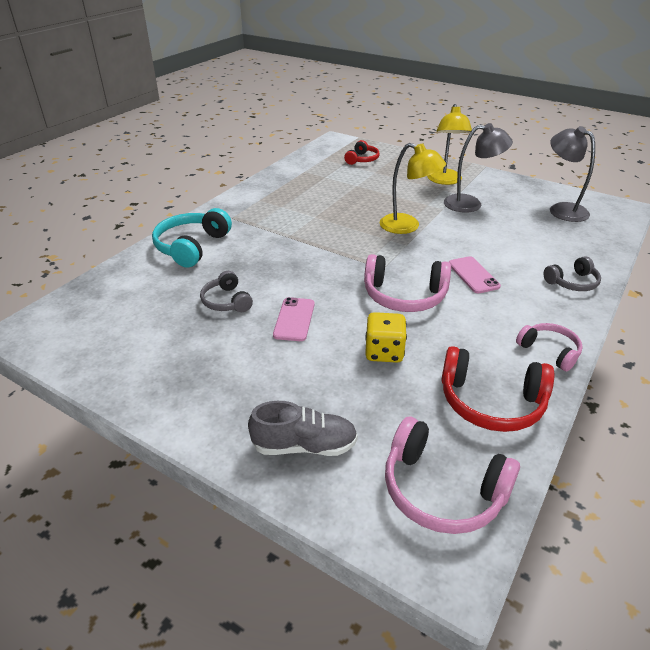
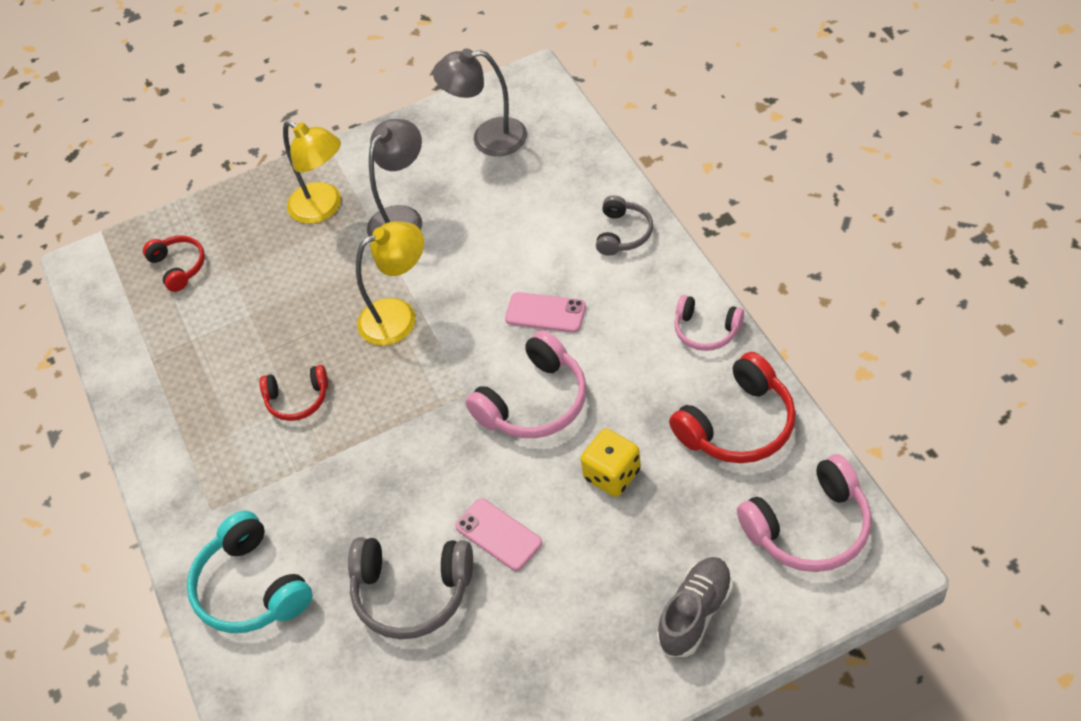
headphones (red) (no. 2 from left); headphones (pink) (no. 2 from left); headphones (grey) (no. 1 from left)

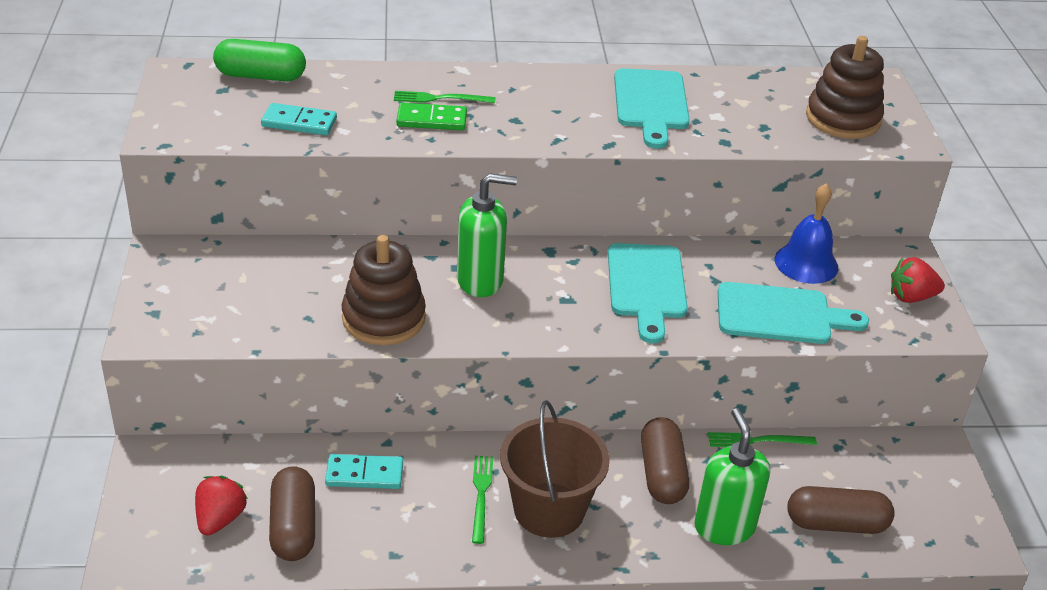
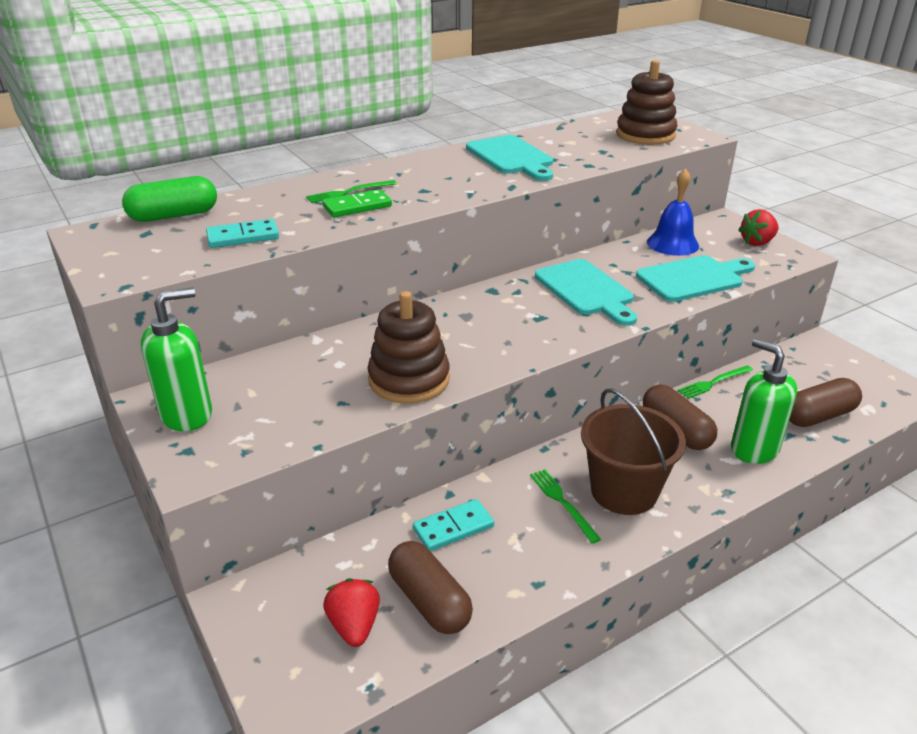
soap dispenser (green) (no. 1 from left)

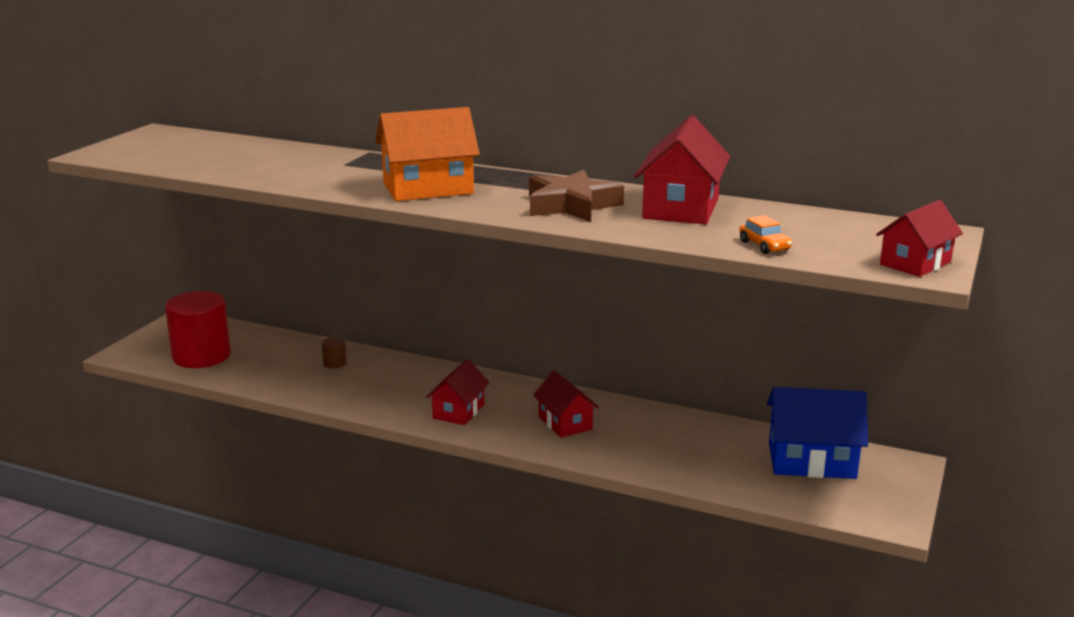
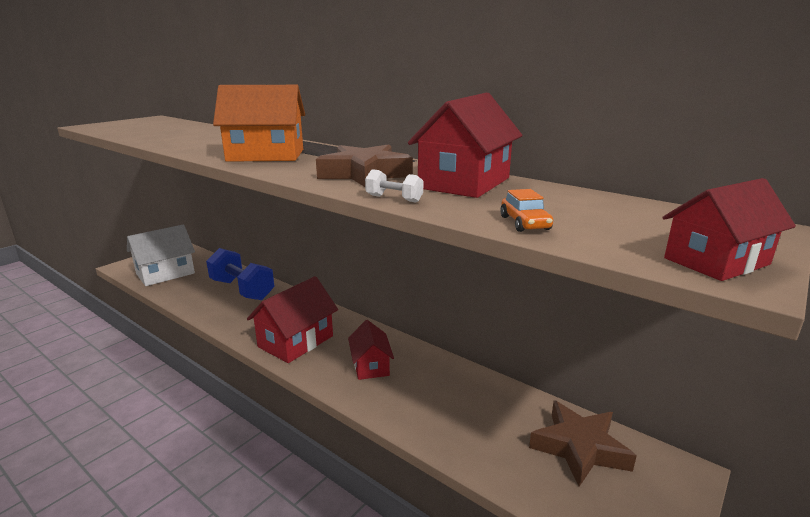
dumbbell (white); house (white); dumbbell (blue); star (brown) (no. 2 from left); house (red) (no. 1 from left)

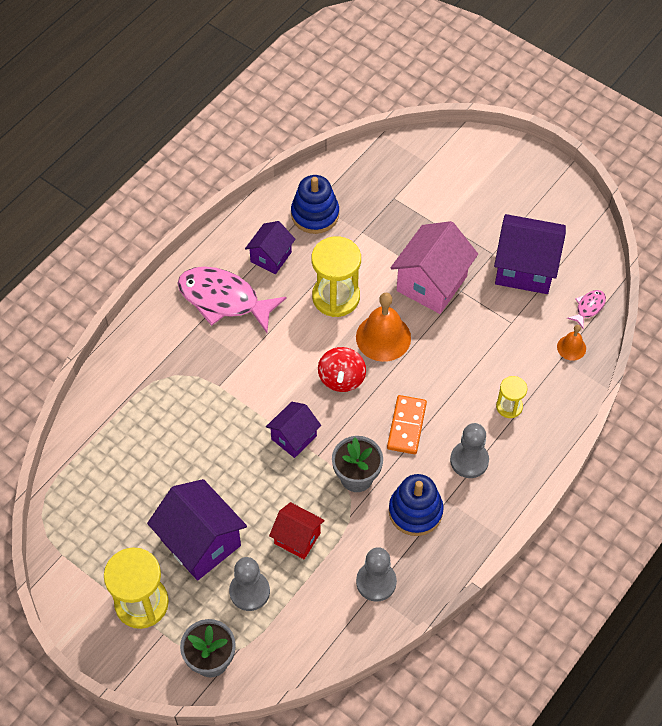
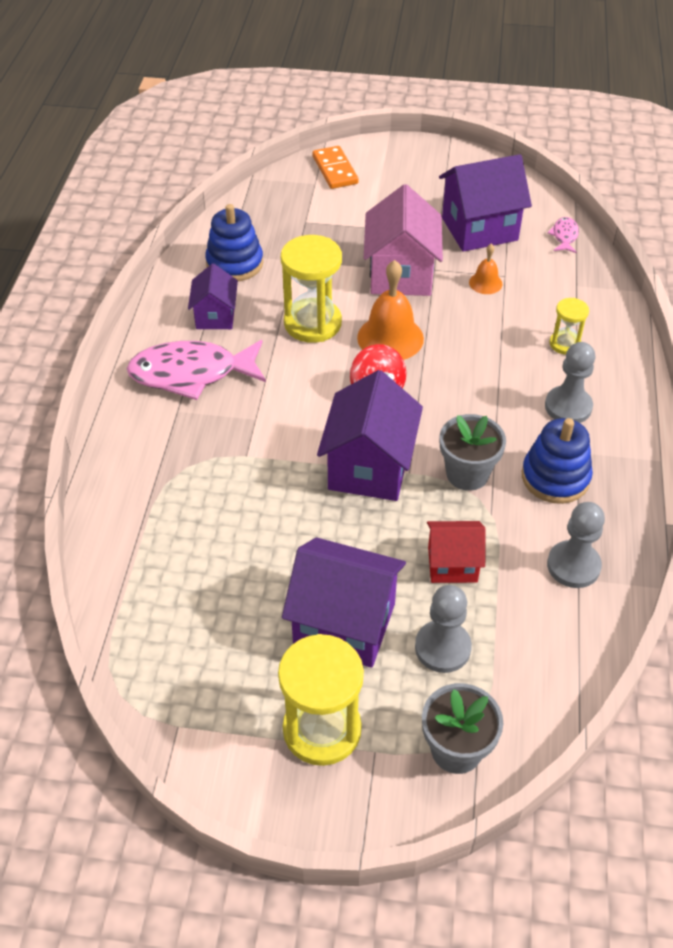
domino (orange); bell (orange) (no. 2 from left); house (purple) (no. 3 from left)

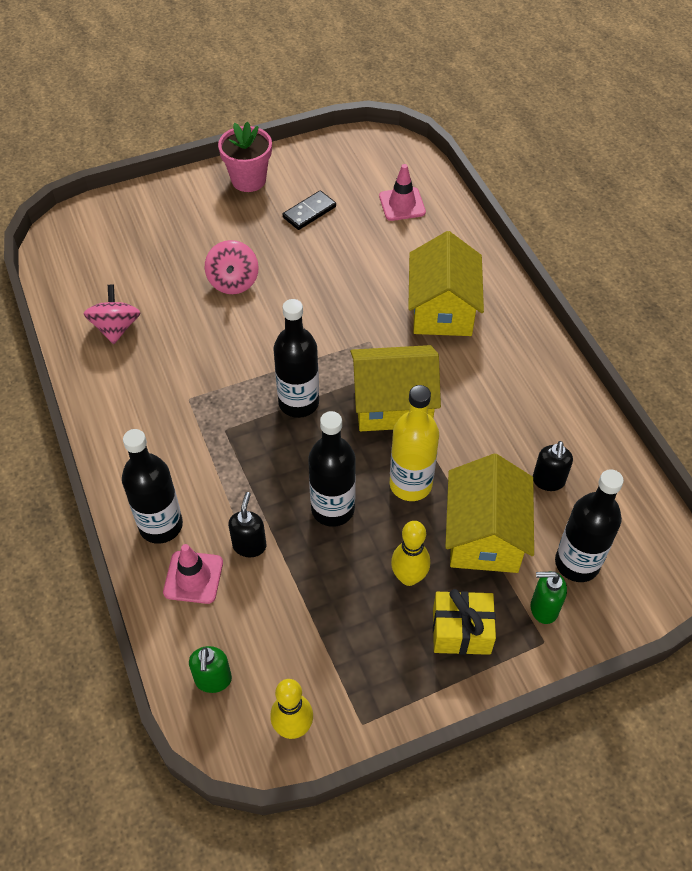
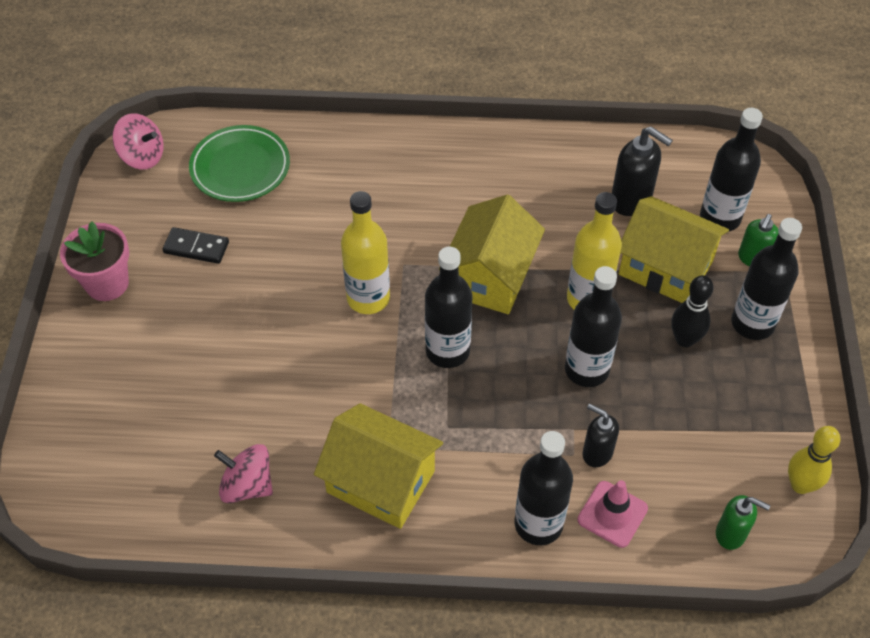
bottle (yellow) (no. 1 from left); spinning top (pink) (no. 1 from left); house (yellow) (no. 1 from left); plate (green); bottle (black) (no. 5 from left); bowling pin (black); domino (black); soap dispenser (black) (no. 2 from left)

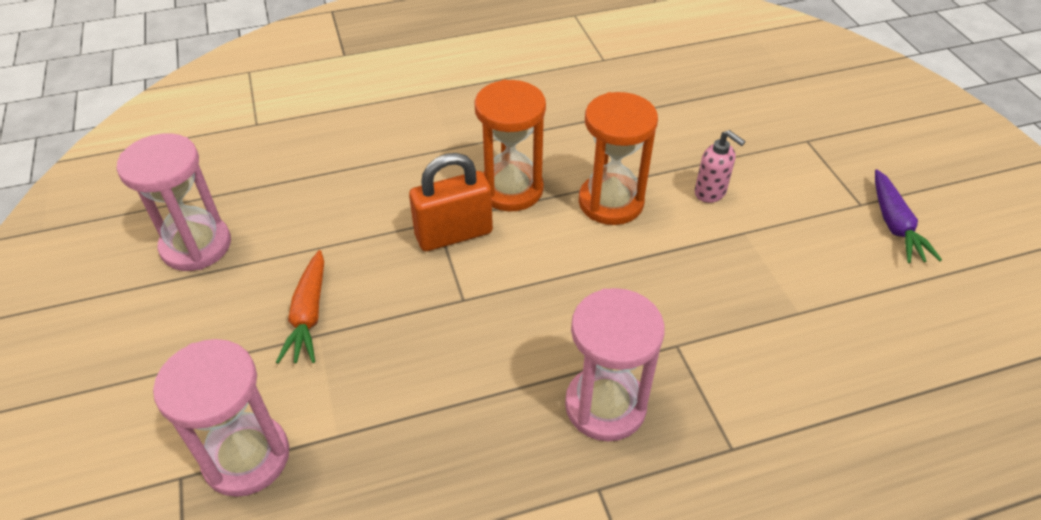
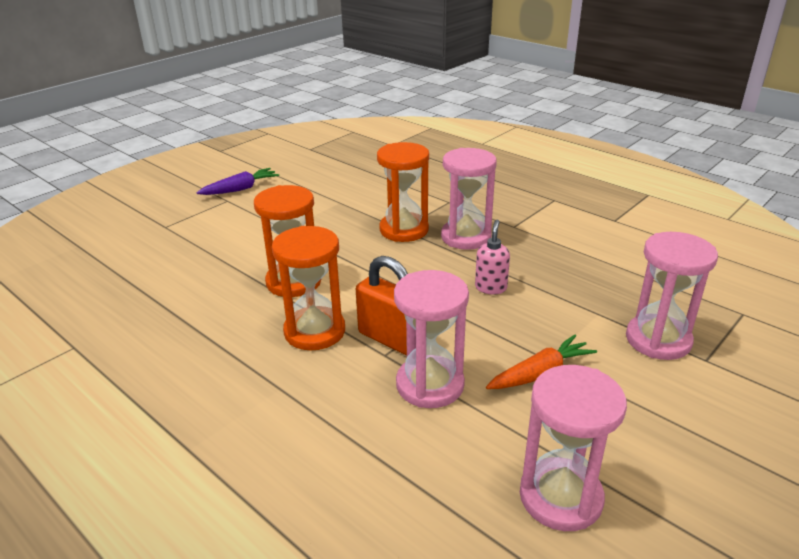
hourglass (orange) (no. 3 from left); hourglass (pink) (no. 1 from left); soap dispenser (pink)

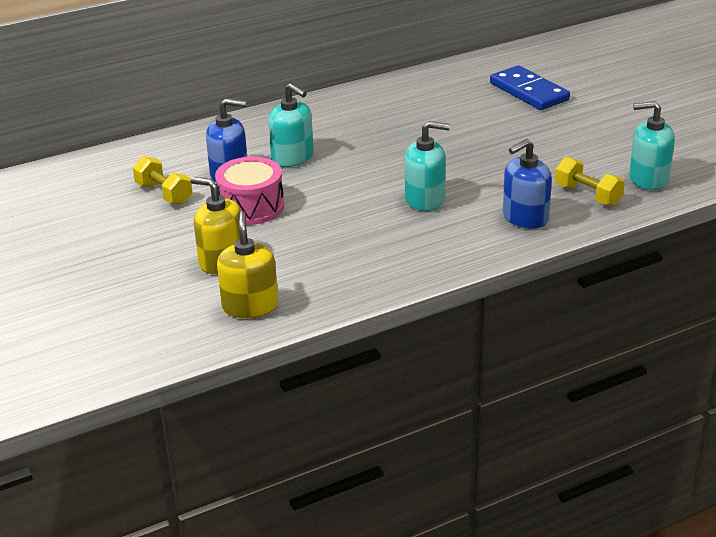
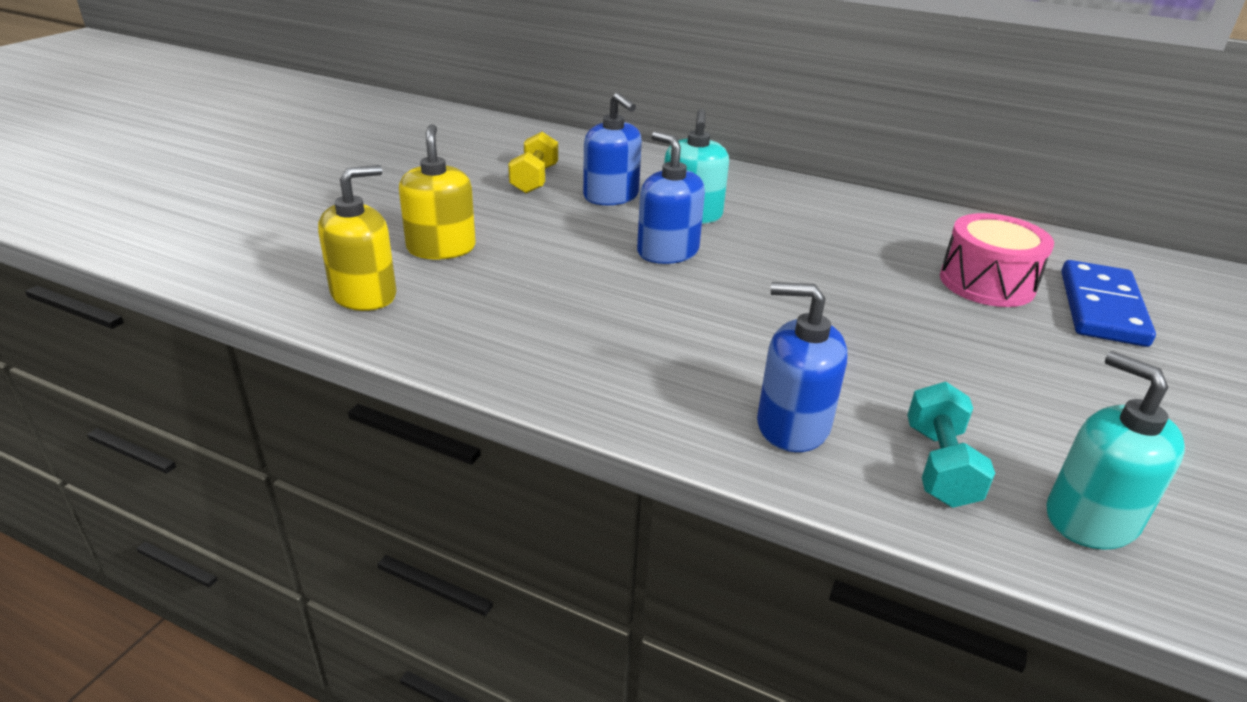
soap dispenser (turquoise) (no. 2 from left in the first image); soap dispenser (blue) (no. 2 from left); drum (pink); dumbbell (turquoise)

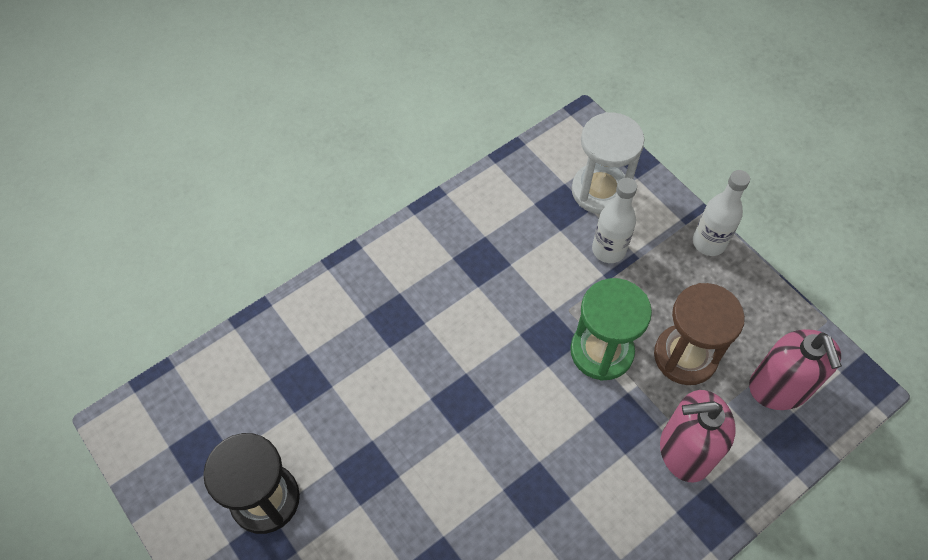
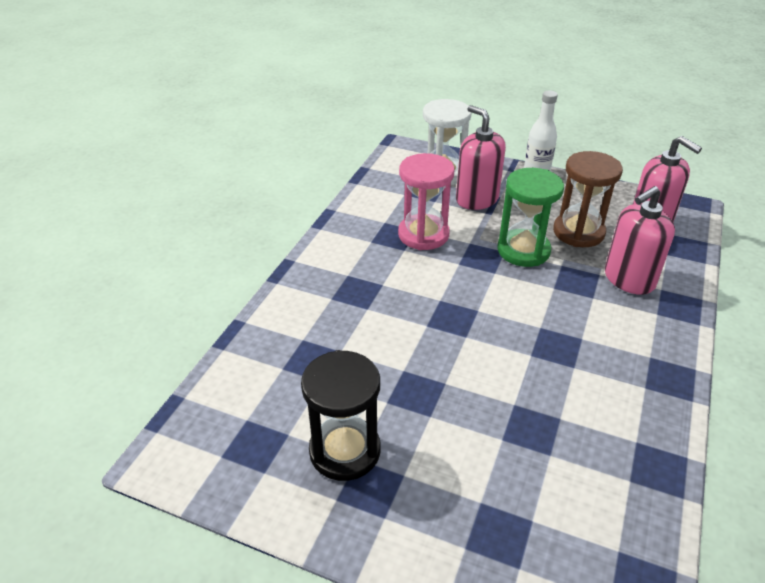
hourglass (pink); soap dispenser (pink) (no. 1 from left)

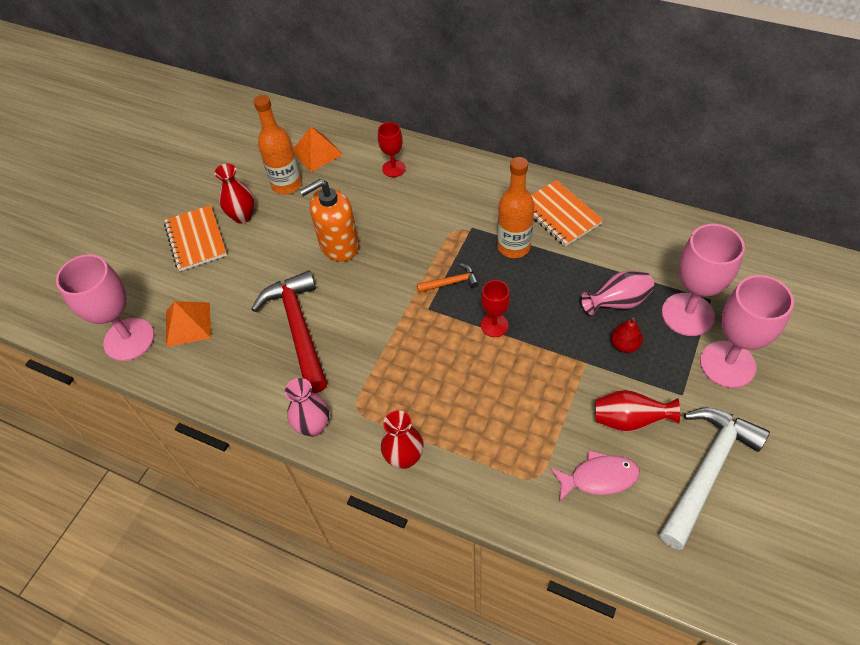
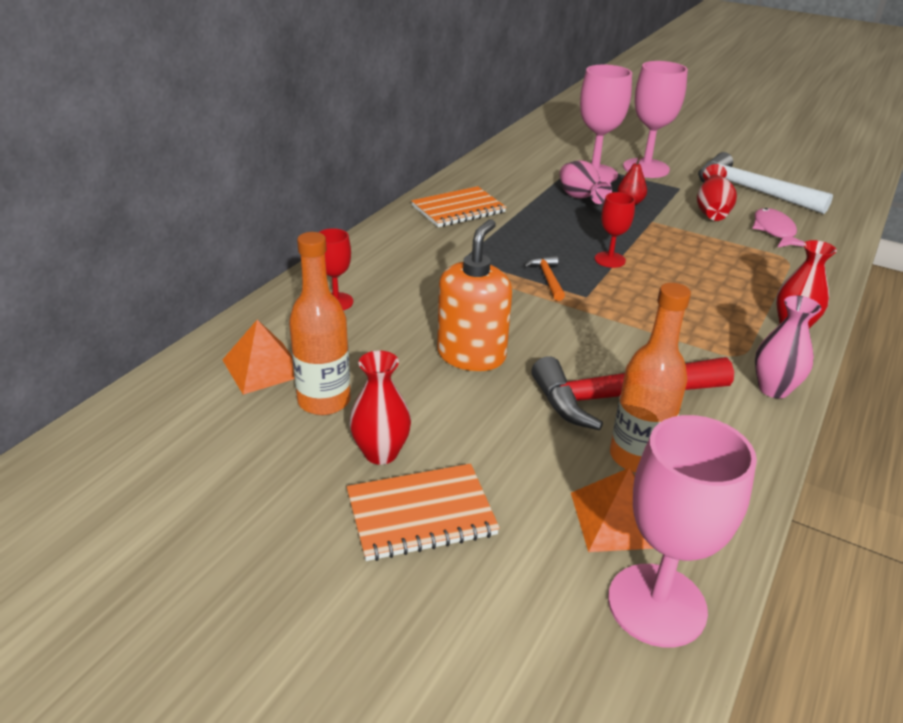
bottle (orange) (no. 2 from left); soap dispenser (orange)

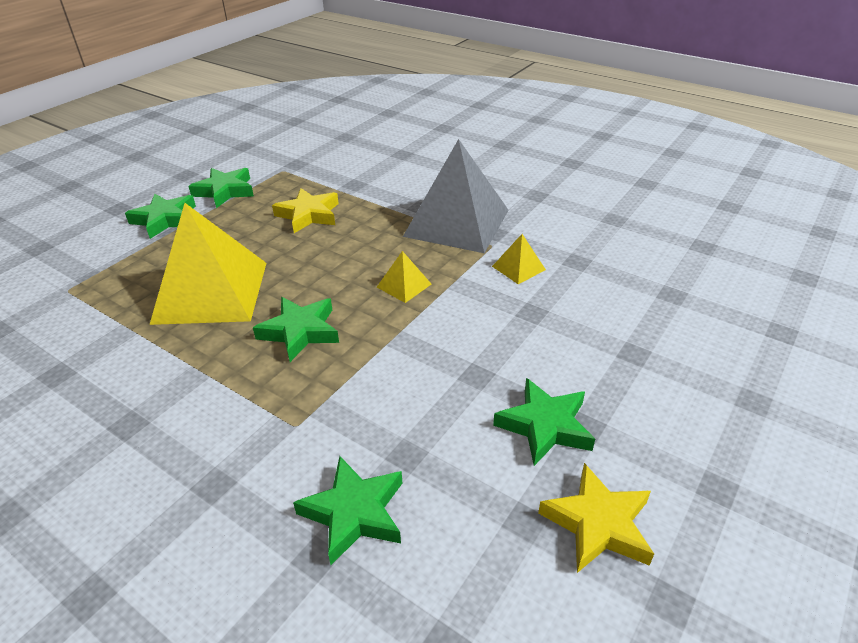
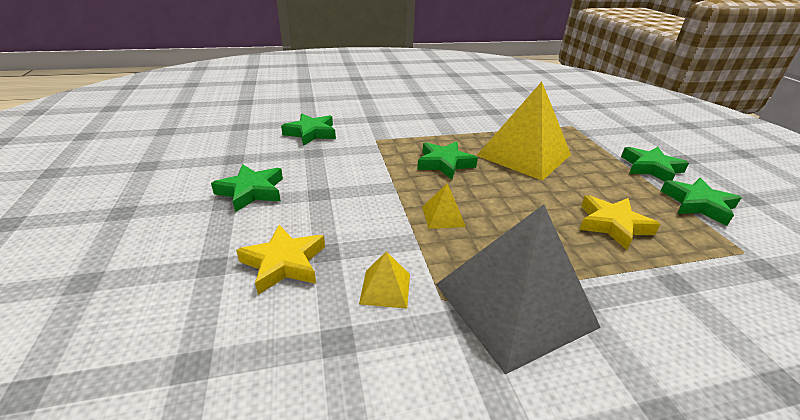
star (yellow) (no. 1 from left)

